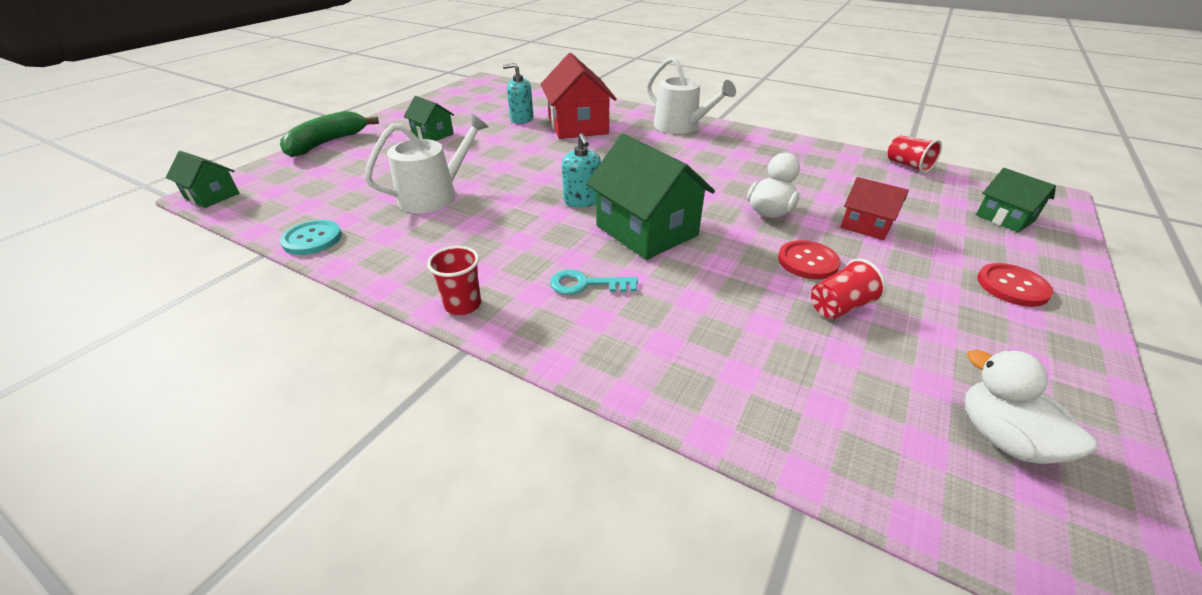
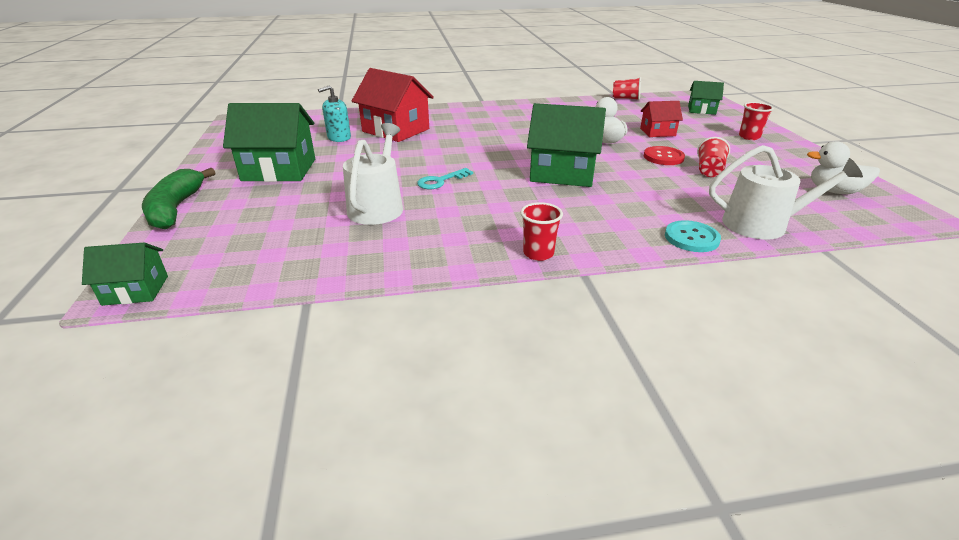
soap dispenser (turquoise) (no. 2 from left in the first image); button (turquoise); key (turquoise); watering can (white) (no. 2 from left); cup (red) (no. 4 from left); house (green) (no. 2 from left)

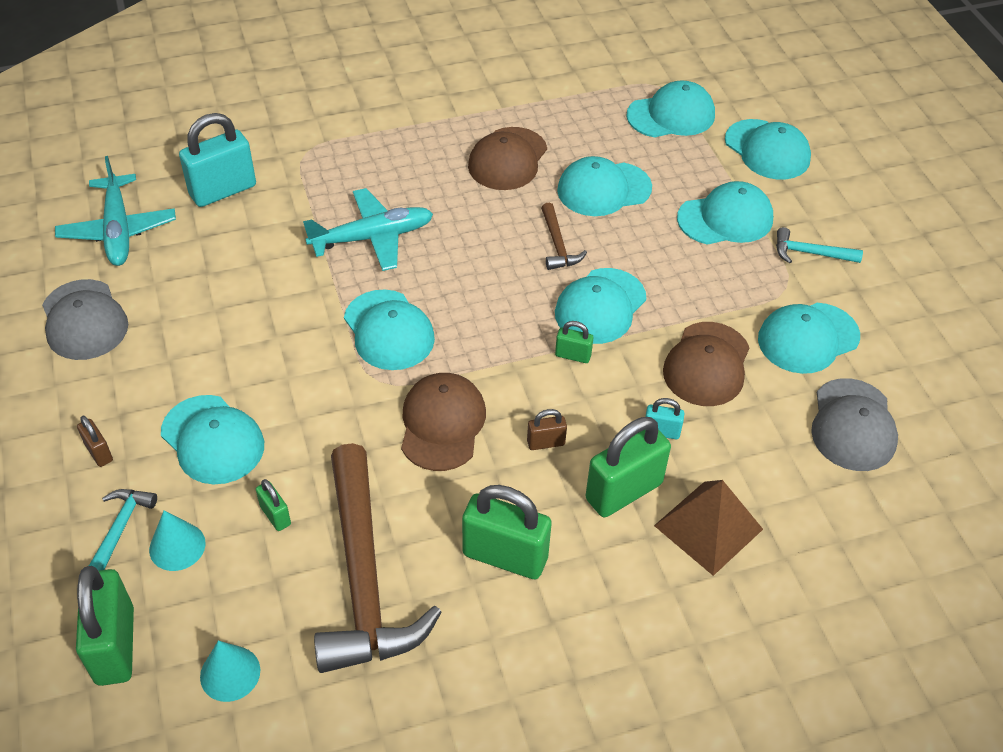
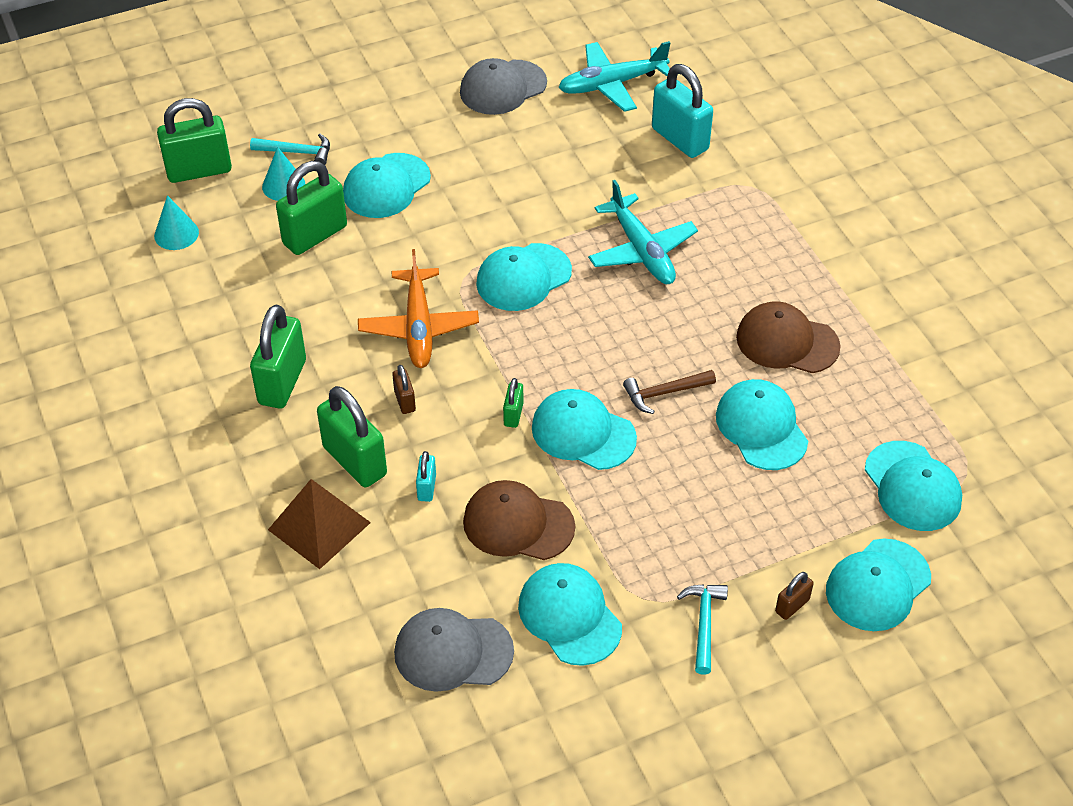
hammer (brown) (no. 1 from left in the first image); cap (turquoise) (no. 6 from left in the first image); padlock (brown) (no. 2 from left); plane (orange); padlock (green) (no. 3 from left)

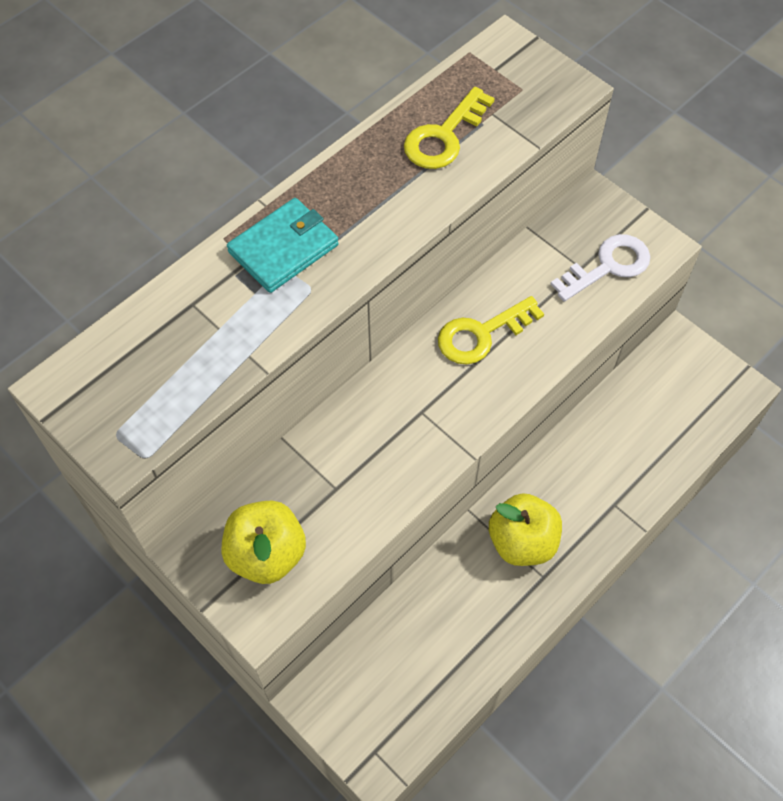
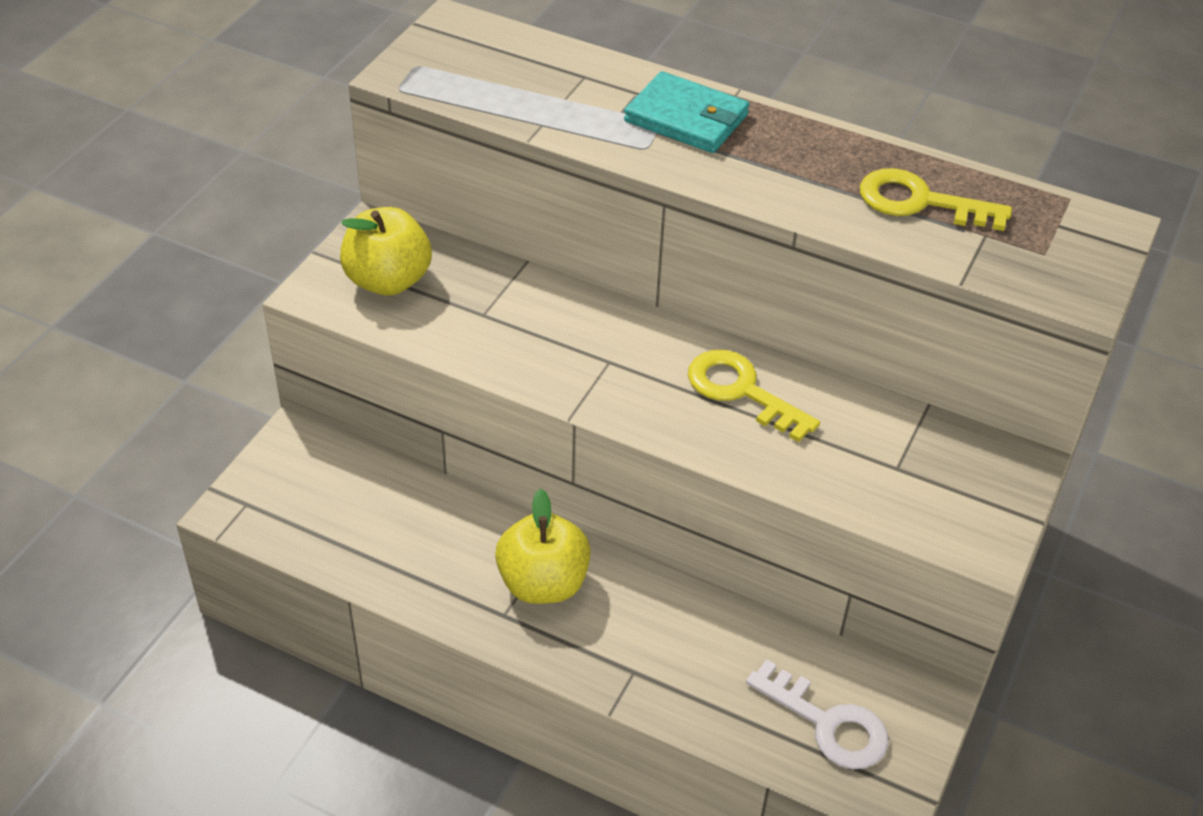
key (white)

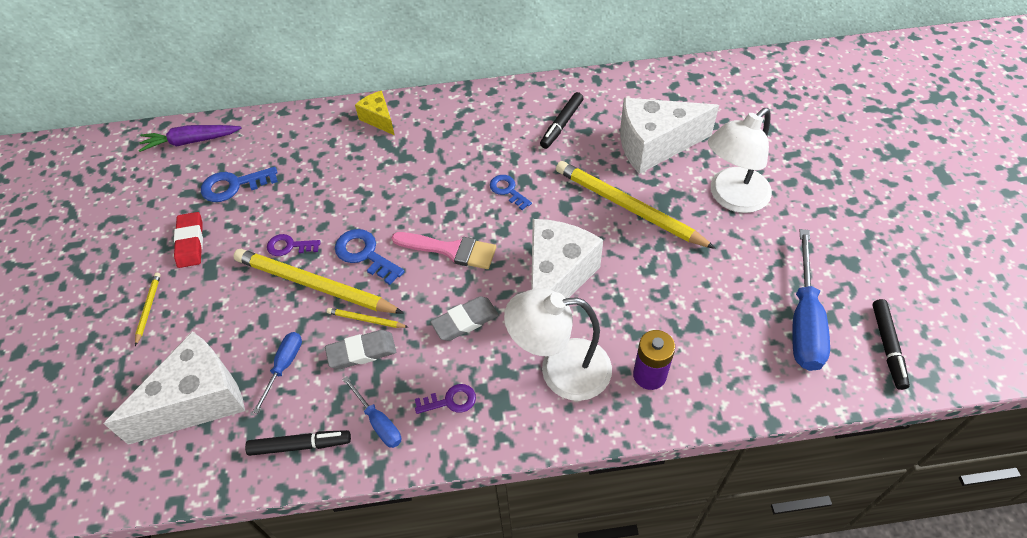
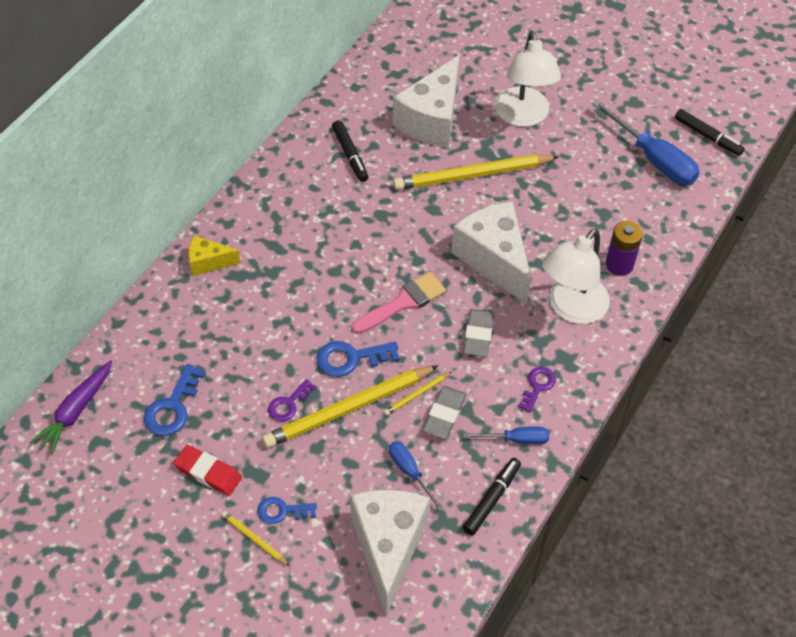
key (blue) (no. 2 from left)

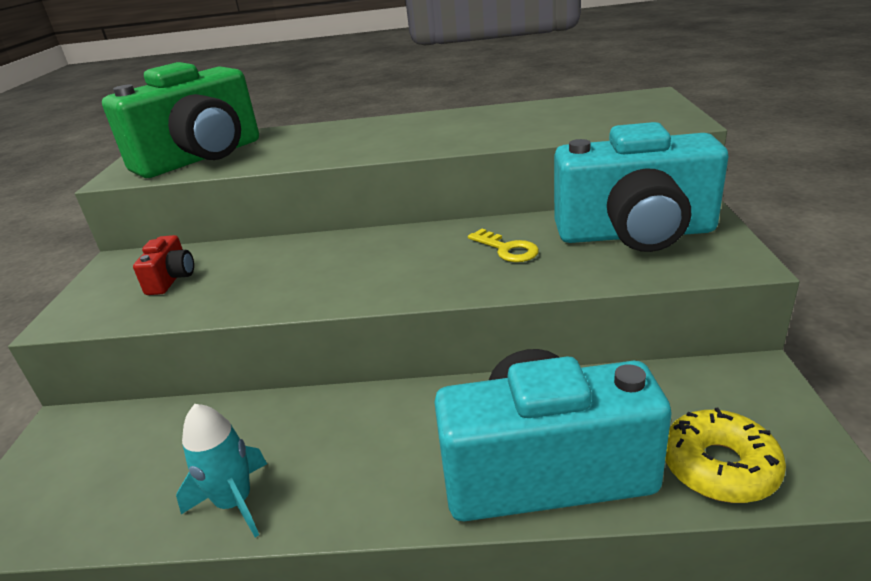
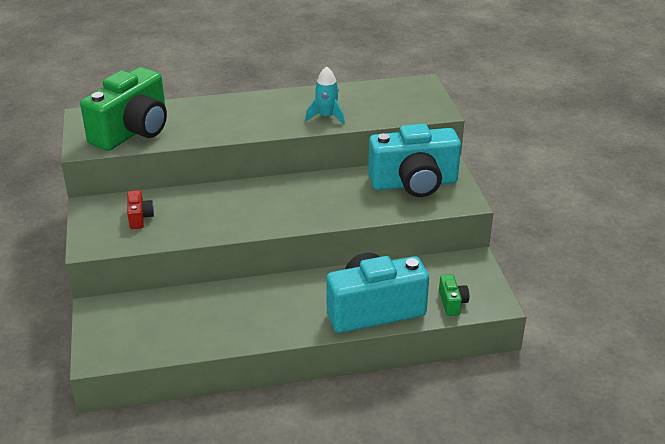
key (yellow); rocket (turquoise); camera (green) (no. 2 from left)

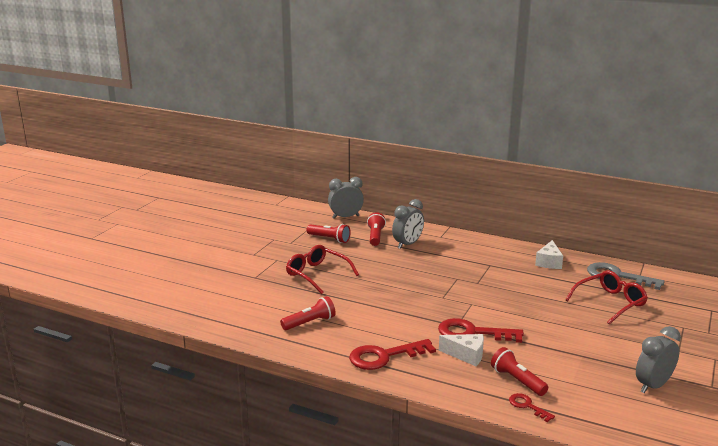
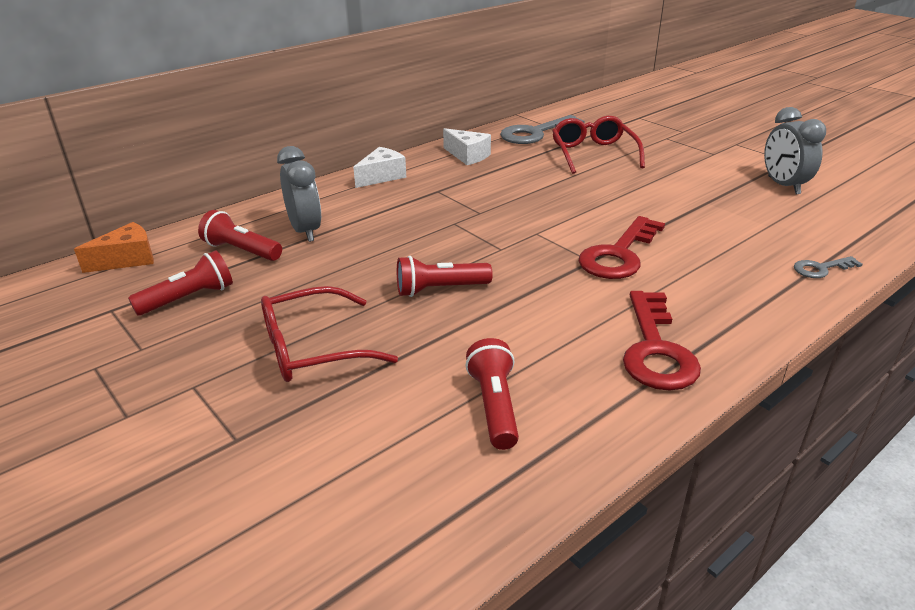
cheese (white) (no. 1 from left); flashlight (red) (no. 3 from left); cheese (orange); key (grey) (no. 2 from left)

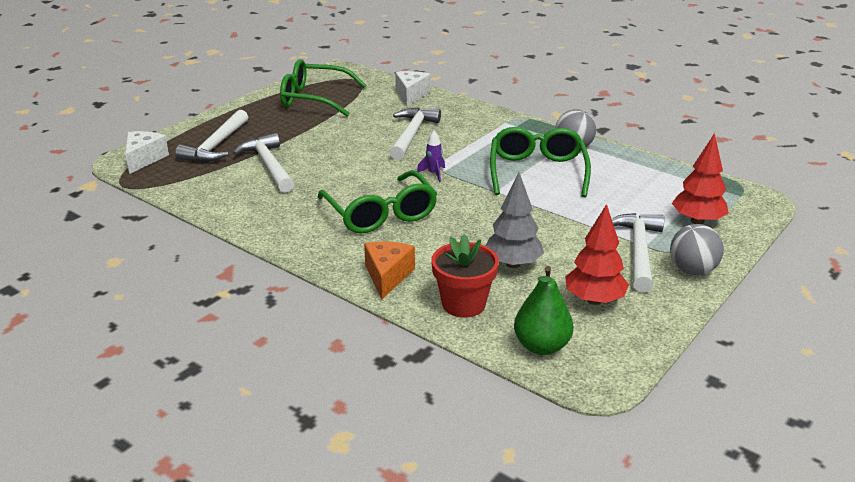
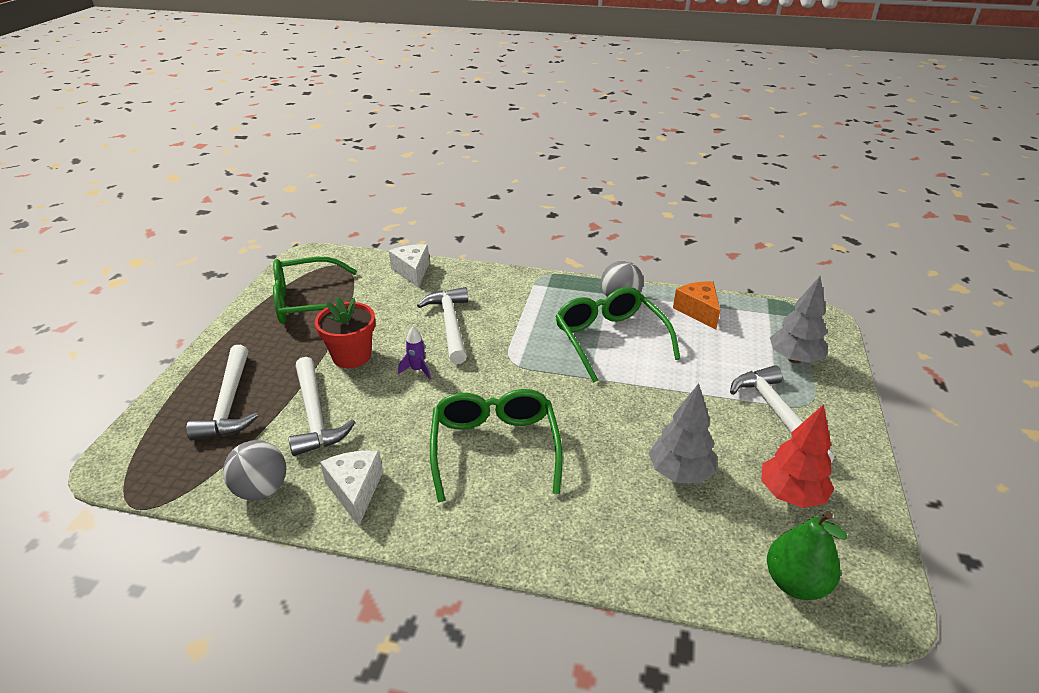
cheese (white) (no. 1 from left); cheese (orange); rocket (purple); flower pot (red); ball (grey) (no. 1 from left); tree (grey) (no. 2 from left); hammer (white) (no. 2 from left); glasses (green) (no. 2 from left)

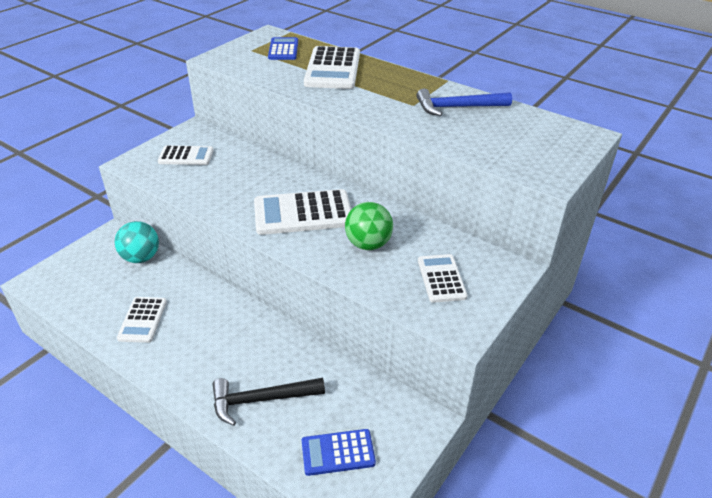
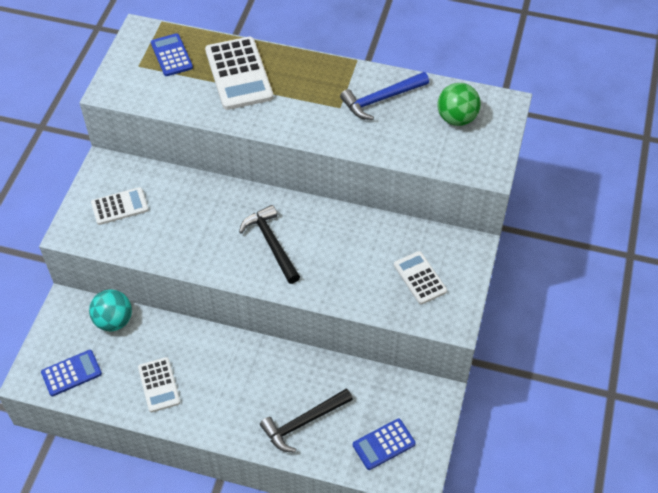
calculator (blue) (no. 1 from left); ball (green); hammer (black) (no. 1 from left)

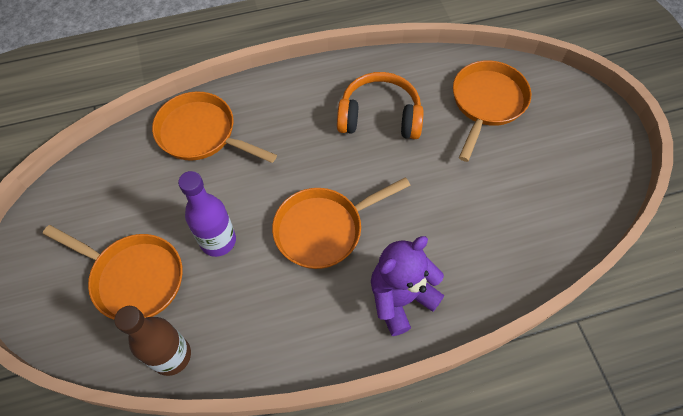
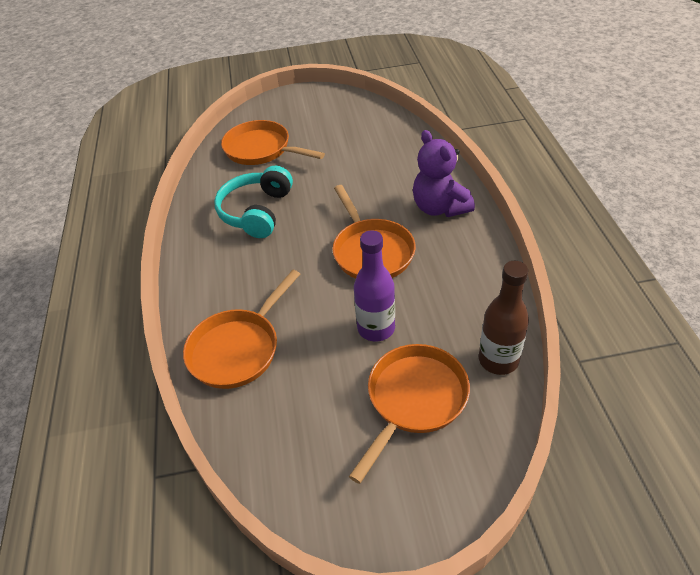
headphones (turquoise)

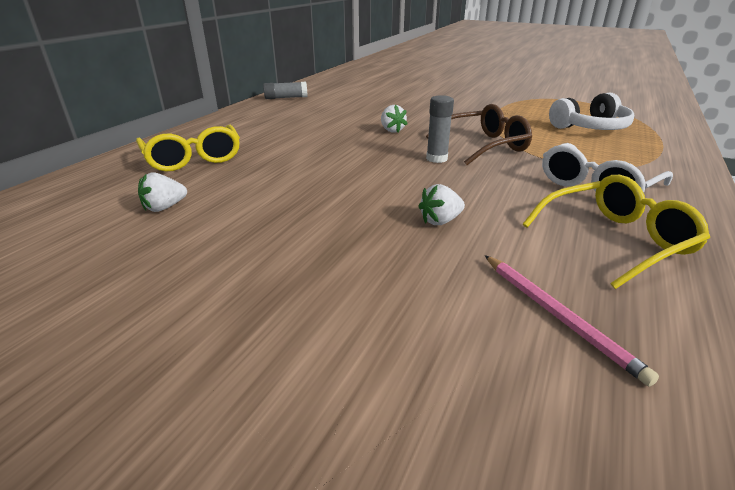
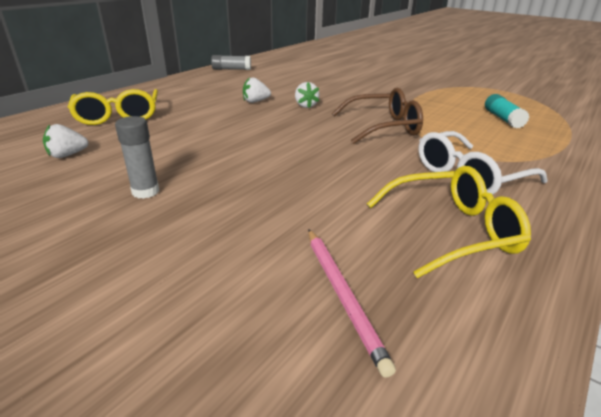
strawberry (white) (no. 2 from left); glue stick (grey) (no. 1 from left); glue stick (turquoise)

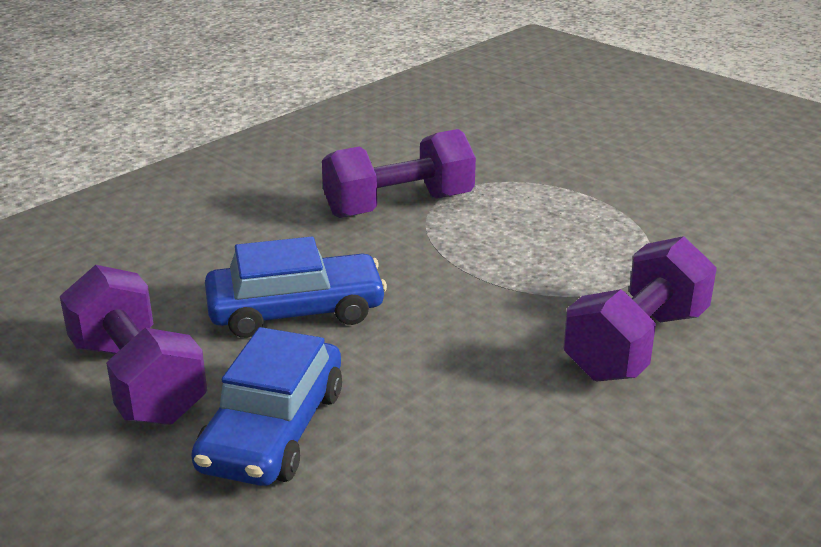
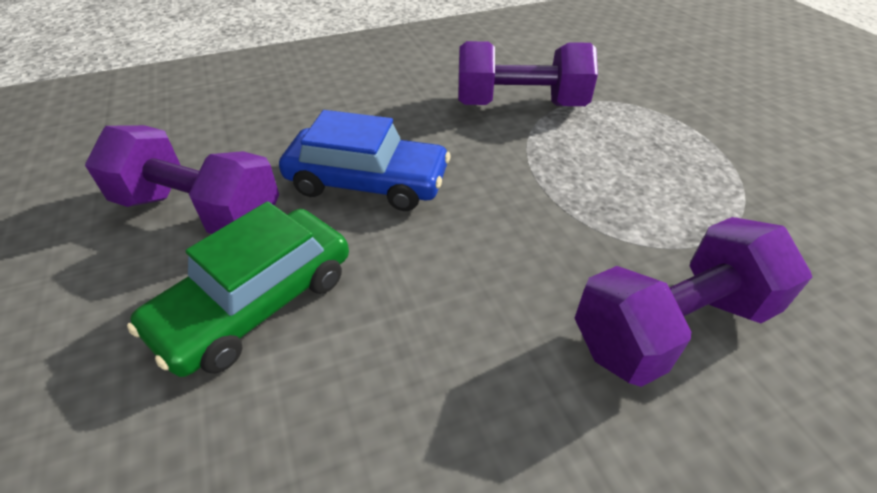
car (green); dumbbell (purple) (no. 1 from left)

